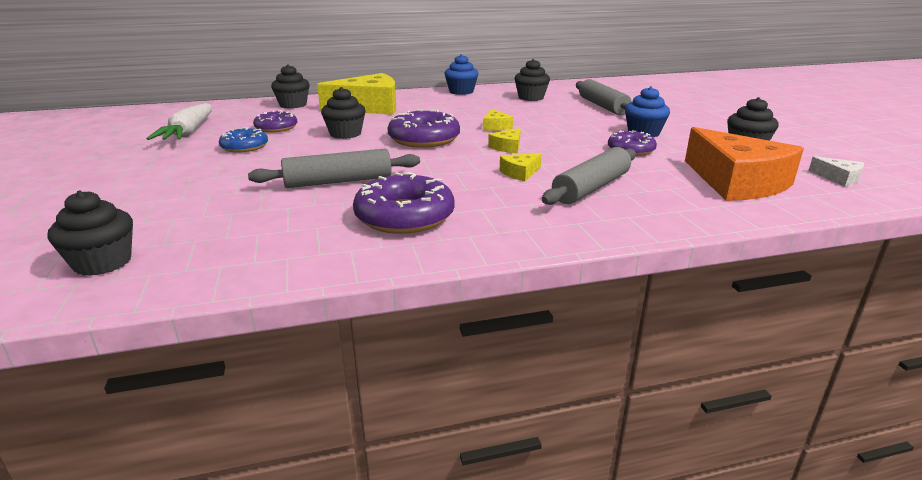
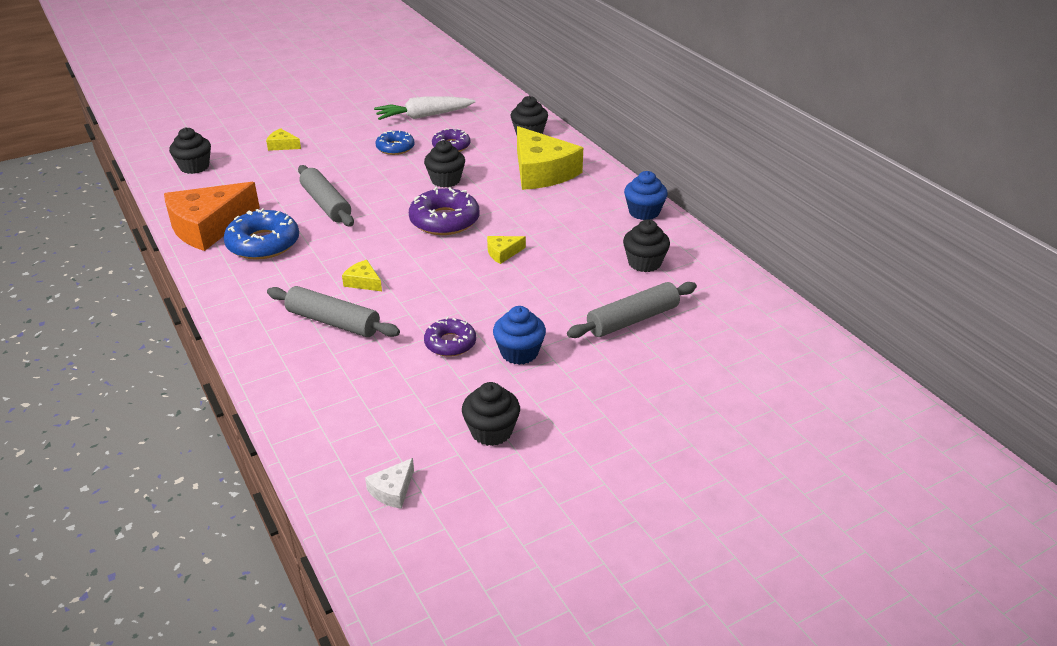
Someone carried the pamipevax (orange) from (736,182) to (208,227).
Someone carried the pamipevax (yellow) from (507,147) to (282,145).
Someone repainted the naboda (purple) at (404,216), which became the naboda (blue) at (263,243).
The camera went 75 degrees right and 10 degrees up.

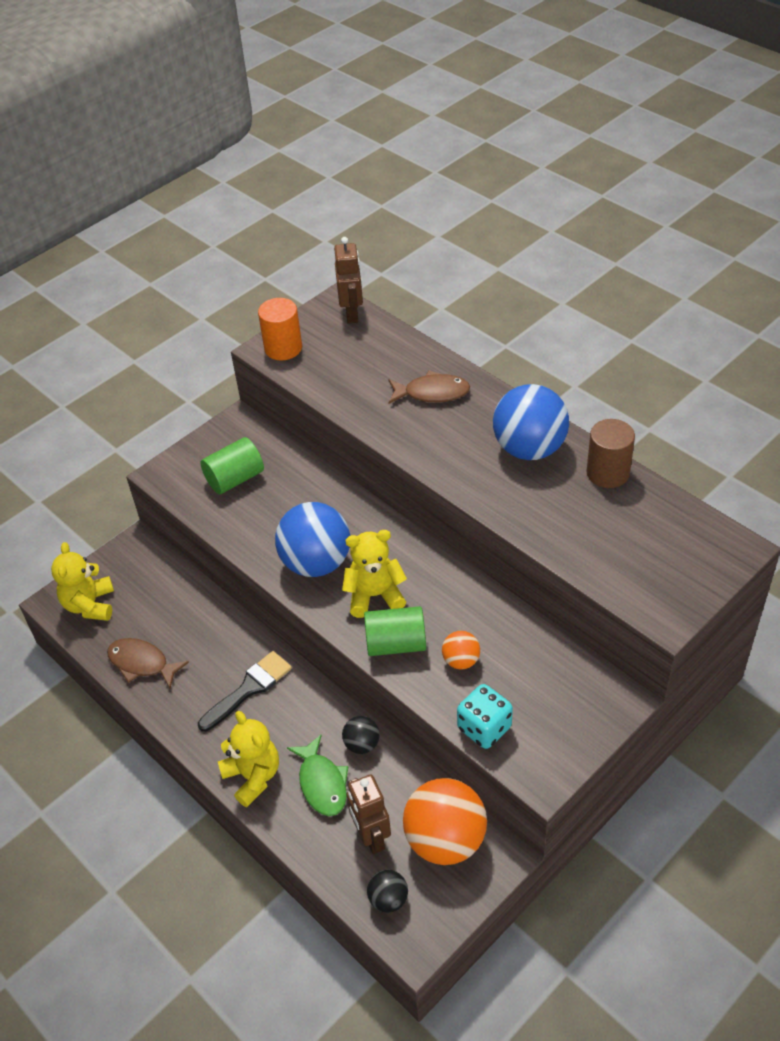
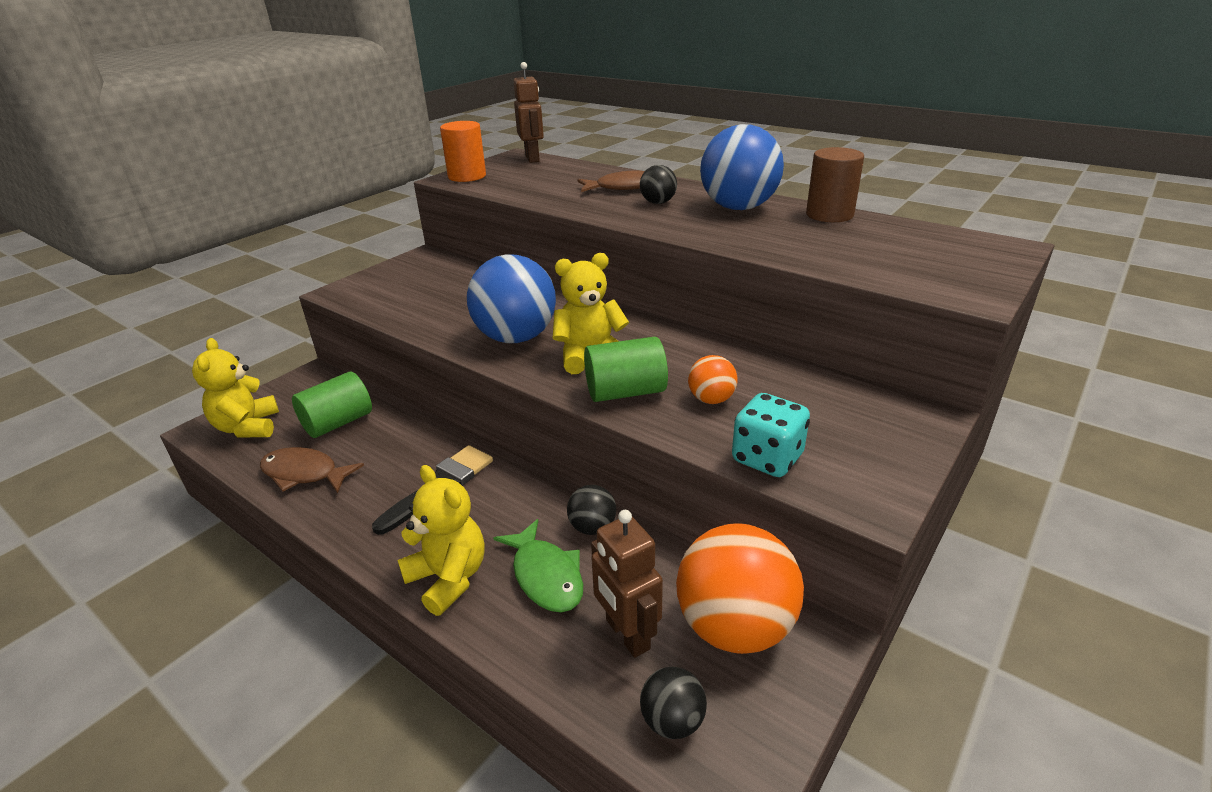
Someone carried the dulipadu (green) from (235,479) to (338,423).
Someone put down the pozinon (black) at (658,202).
The camera went 10 degrees left and 15 degrees down.

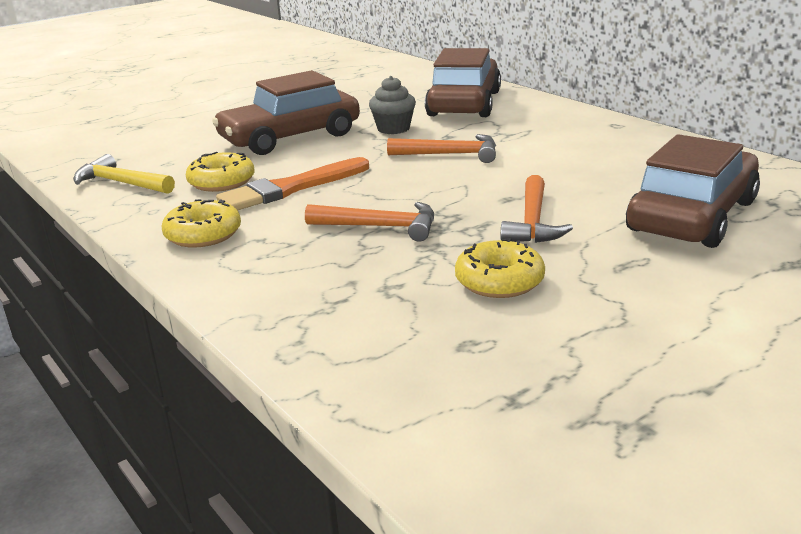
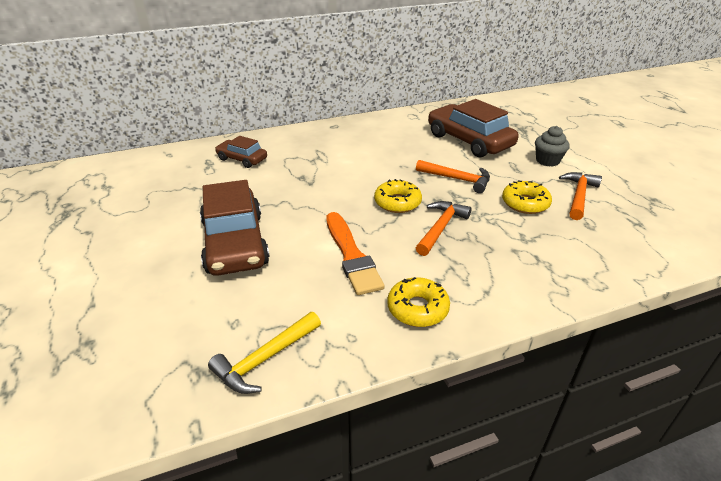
Someone scaled the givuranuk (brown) at (464,104) by 0.54.
Someone carried the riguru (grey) from (393,129) to (547,161).
Someone carried the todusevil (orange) from (450,154) to (578,196).
Someone carried the naboda (yellow) from (221,182) to (397,202).
The camera went 75 degrees left and 10 degrees up.

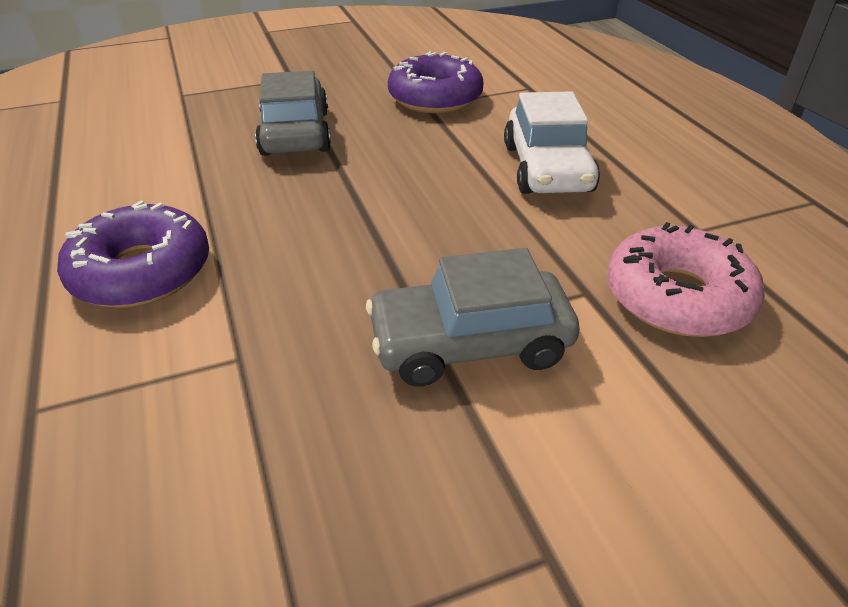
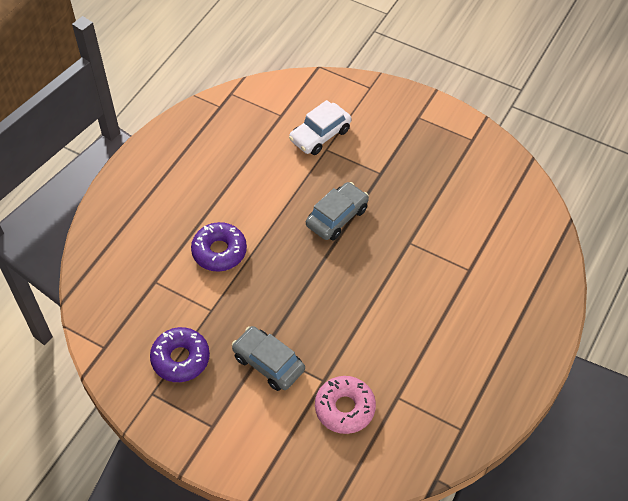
Someone carried the naboda (purple) from (435,98) to (180,358).
Someone carried the givuranuk (white) from (547,168) to (320,135).
The camera went 50 degrees right and 15 degrees up.

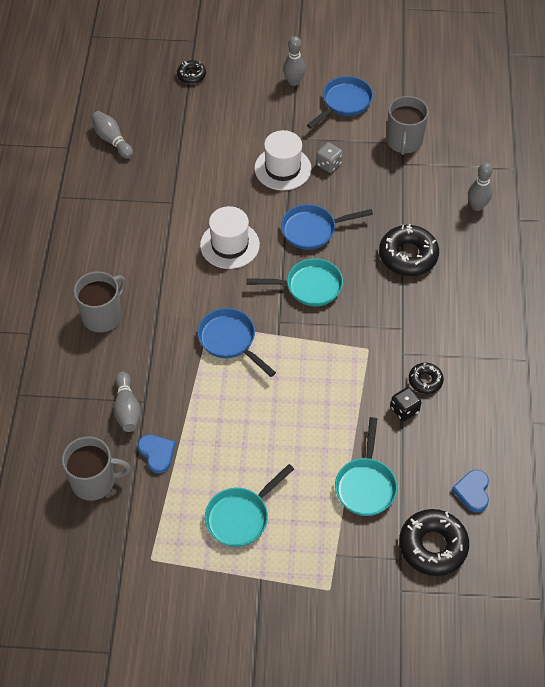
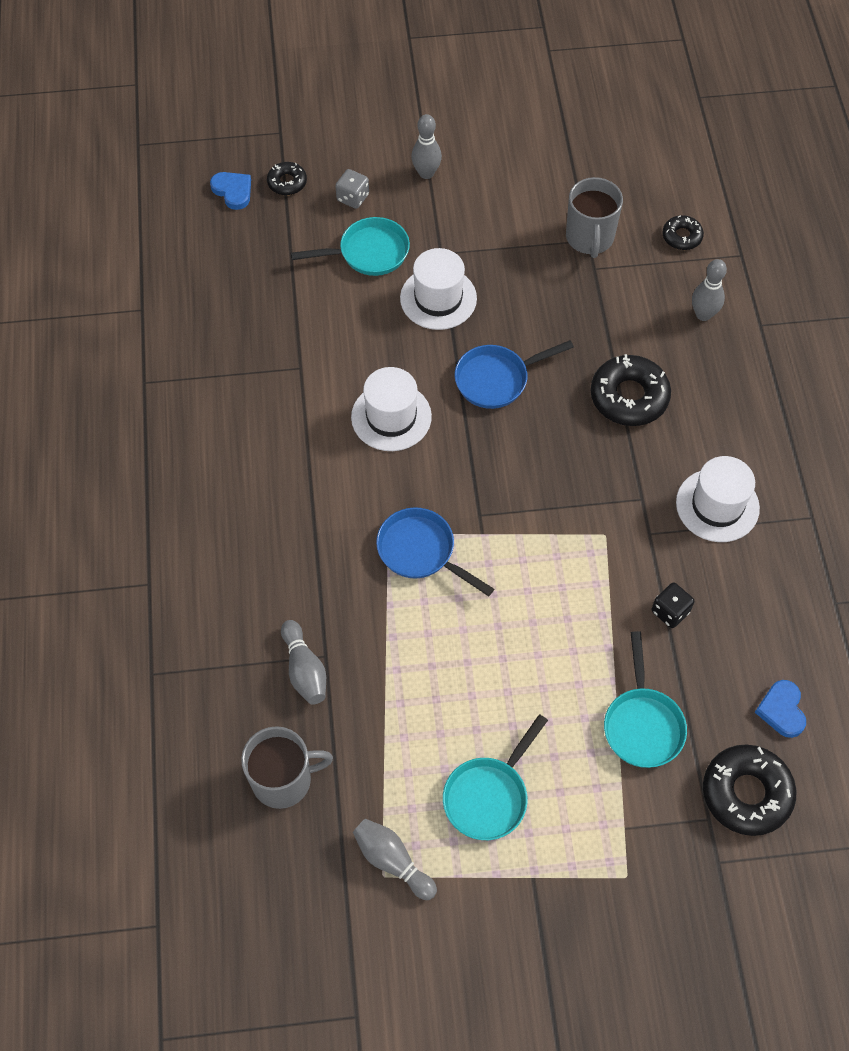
Someone took away the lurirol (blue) at (344,103).
Someone carried the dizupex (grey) from (112,140) to (392,861).
Someone carried the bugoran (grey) from (328,164) to (353,198).
Someone carried the lurirol (turquoise) from (309,286) to (368,253).
Someone took away the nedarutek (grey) at (102,315).
Someone carried the naboda (black) from (425,381) to (682,236).
Someone carried the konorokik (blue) from (157,453) to (233,191).
Someone put down the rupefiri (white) at (717,505).
The camera went 10 degrees left and 5 degrees up.

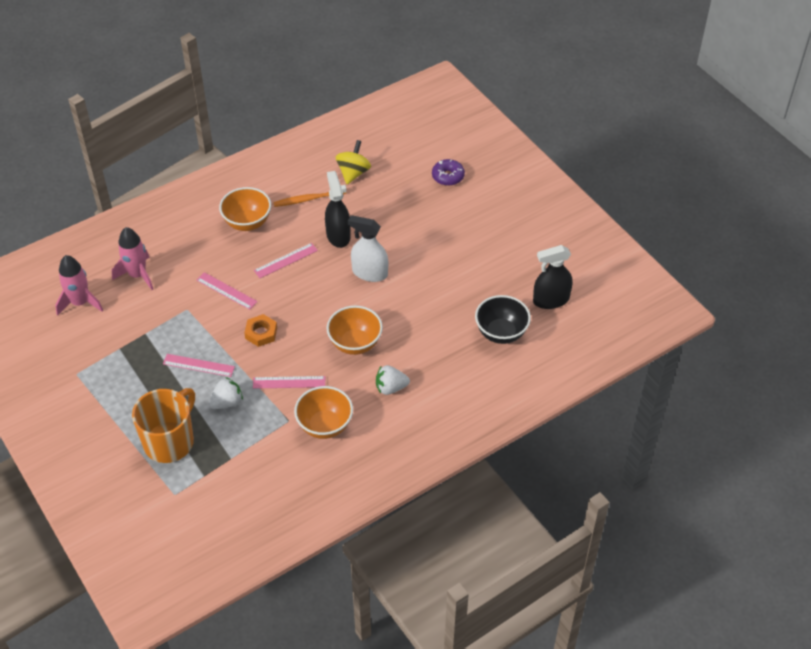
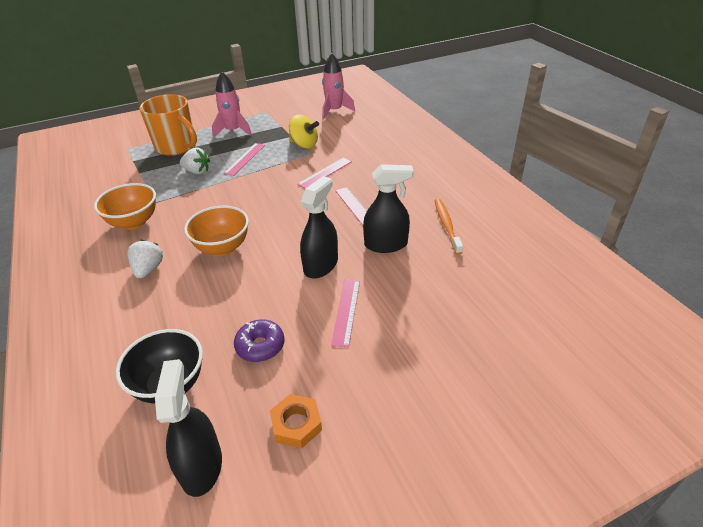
Someone carried the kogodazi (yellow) from (353,173) to (304,144).
Someone carried the naboda (purple) from (448,176) to (260,346).
Someone took away the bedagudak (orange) at (247,223).
Someone repainted the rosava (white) at (369,273), which became the rosava (black) at (321,265).
Someone carried the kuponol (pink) from (137,275) to (233,131).
Someone carried the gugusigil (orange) from (261,333) to (296,424).
Someone carried the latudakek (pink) from (289,382) to (346,311).
Someone rotated the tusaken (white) at (227,402) by 45 degrees counterclockwise.
The camera went 100 degrees right and 10 degrees down.

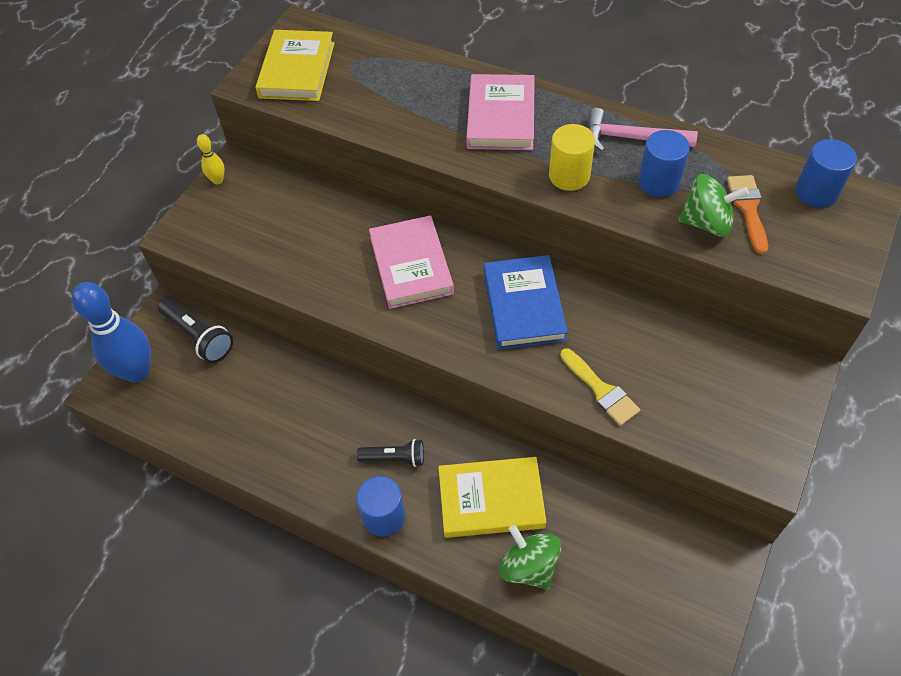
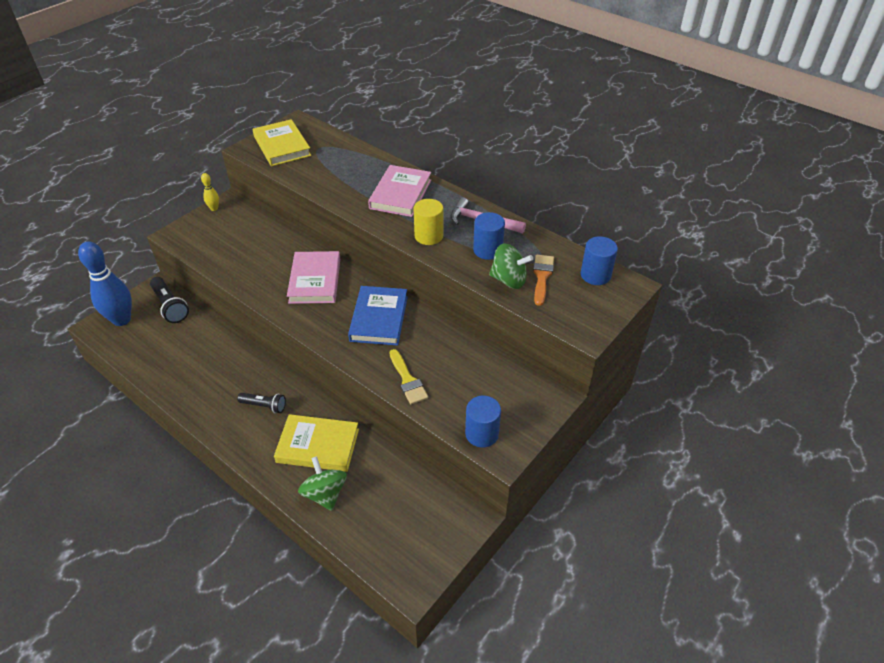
Someone rotated the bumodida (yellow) at (297,70) by 45 degrees counterclockwise.
Someone carried the dulipadu (blue) from (384,516) to (481,434).
The camera went 10 degrees right and 10 degrees down.

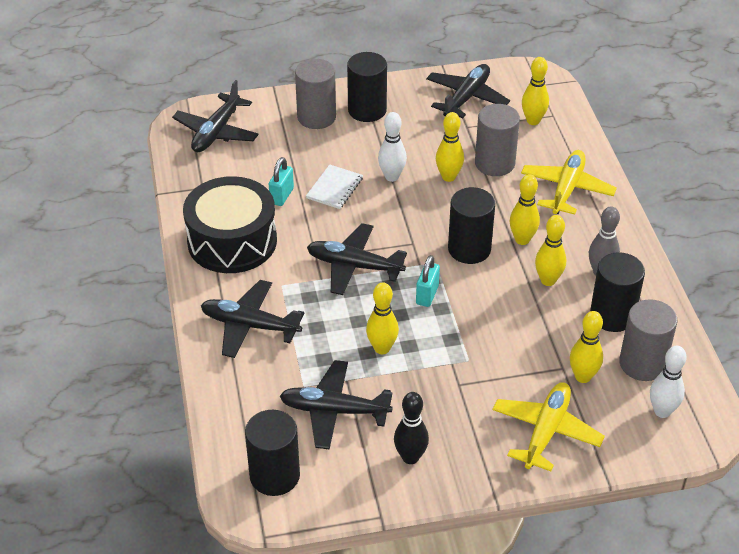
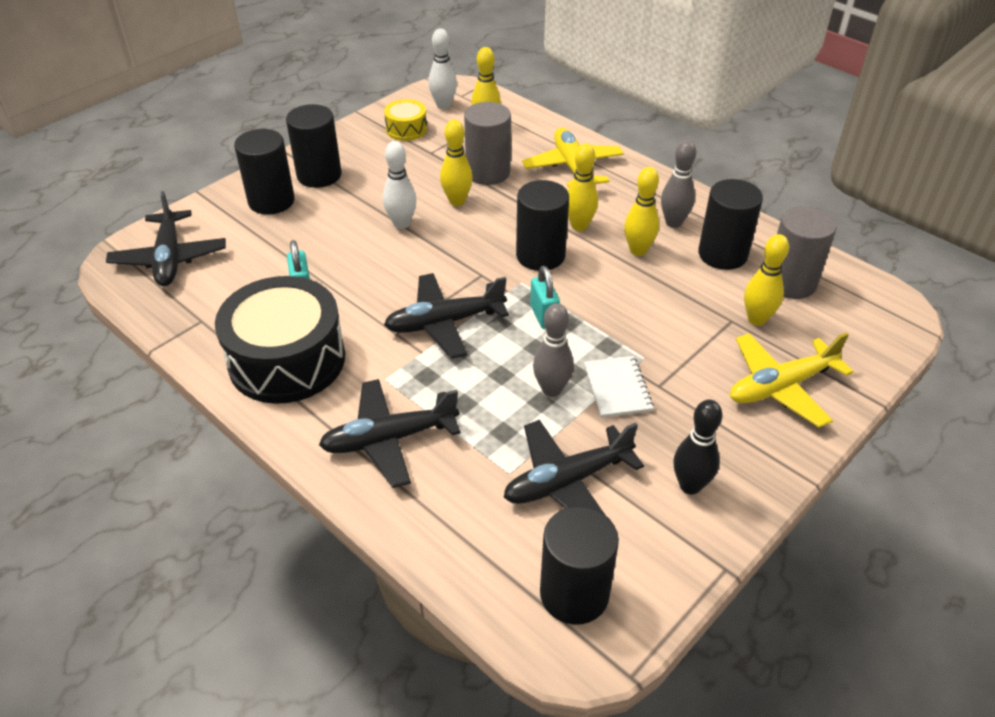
Someone repainted the dulipadu (grey) at (316,117), which became the dulipadu (black) at (271,201).
Someone swapped the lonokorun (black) at (466,98) for the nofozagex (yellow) at (406,129).
Someone carried the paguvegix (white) from (334,188) to (617,388).
Someone repainted the dizupex (yellow) at (382,348), which became the dizupex (grey) at (551,389).
Someone carried the dizupex (white) from (662,411) to (443,105).
Someone rotated the lonokorun (yellow) at (546,431) by 105 degrees counterclockwise.
The camera went 35 degrees left and 0 degrees up.

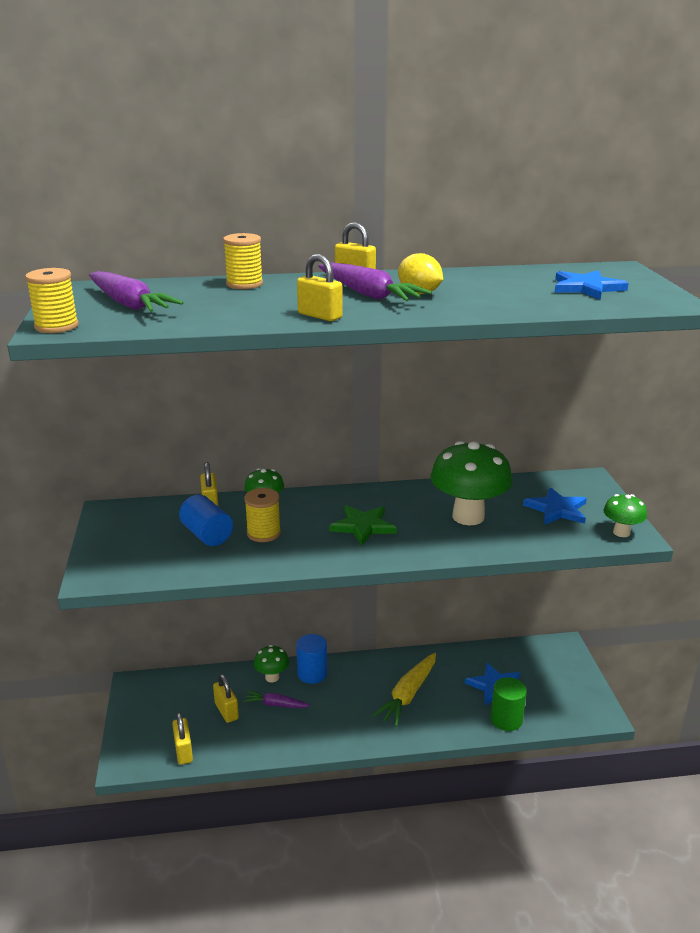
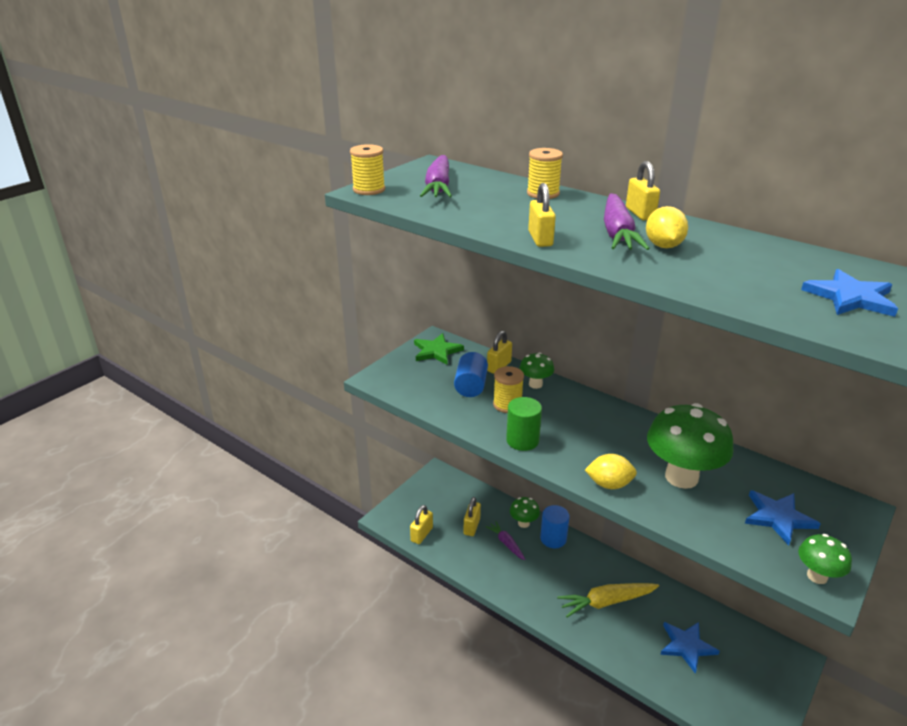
Someone carried the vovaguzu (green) from (363,526) to (436,351).
Someone carried the dulipadu (green) from (506,719) to (522,440).
Someone put down the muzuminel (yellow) at (609,484).
The camera went 45 degrees right and 5 degrees up.

